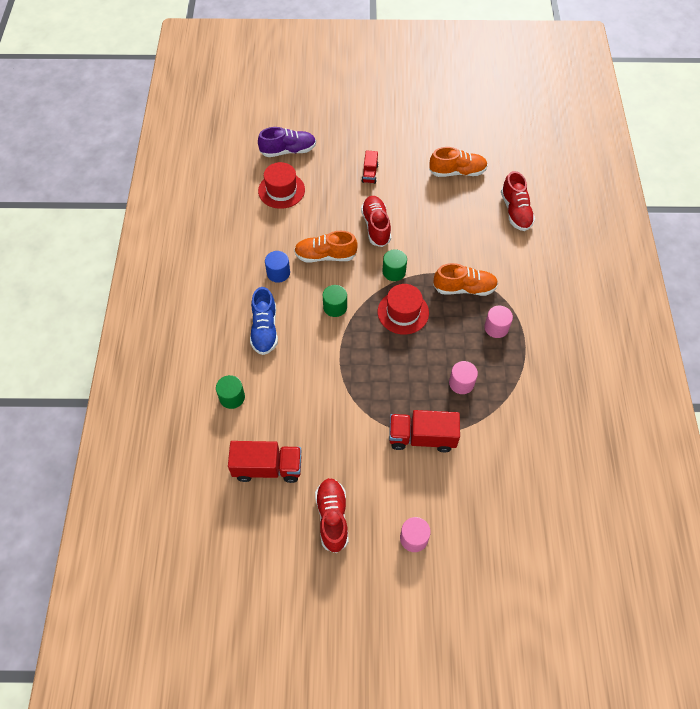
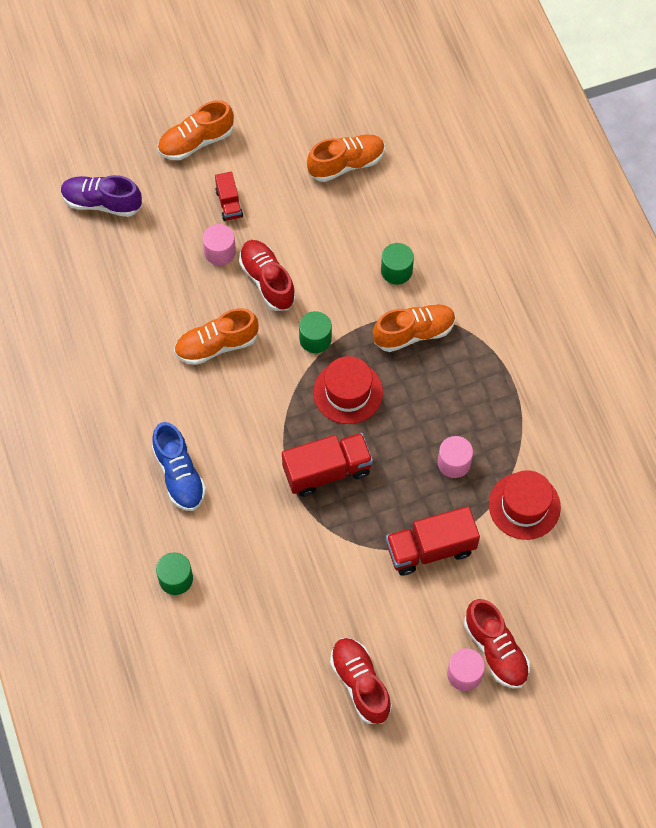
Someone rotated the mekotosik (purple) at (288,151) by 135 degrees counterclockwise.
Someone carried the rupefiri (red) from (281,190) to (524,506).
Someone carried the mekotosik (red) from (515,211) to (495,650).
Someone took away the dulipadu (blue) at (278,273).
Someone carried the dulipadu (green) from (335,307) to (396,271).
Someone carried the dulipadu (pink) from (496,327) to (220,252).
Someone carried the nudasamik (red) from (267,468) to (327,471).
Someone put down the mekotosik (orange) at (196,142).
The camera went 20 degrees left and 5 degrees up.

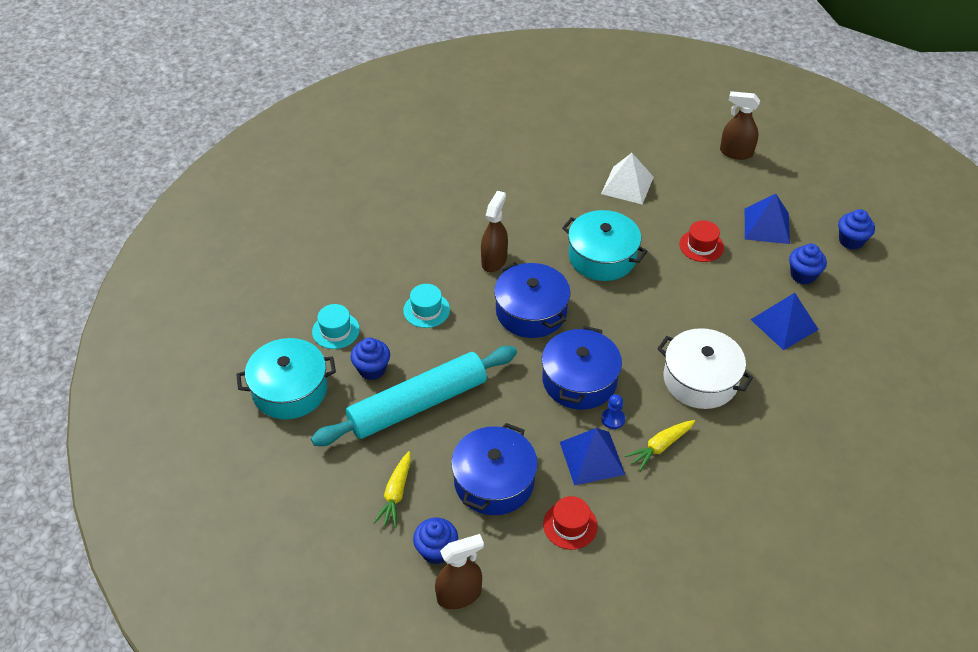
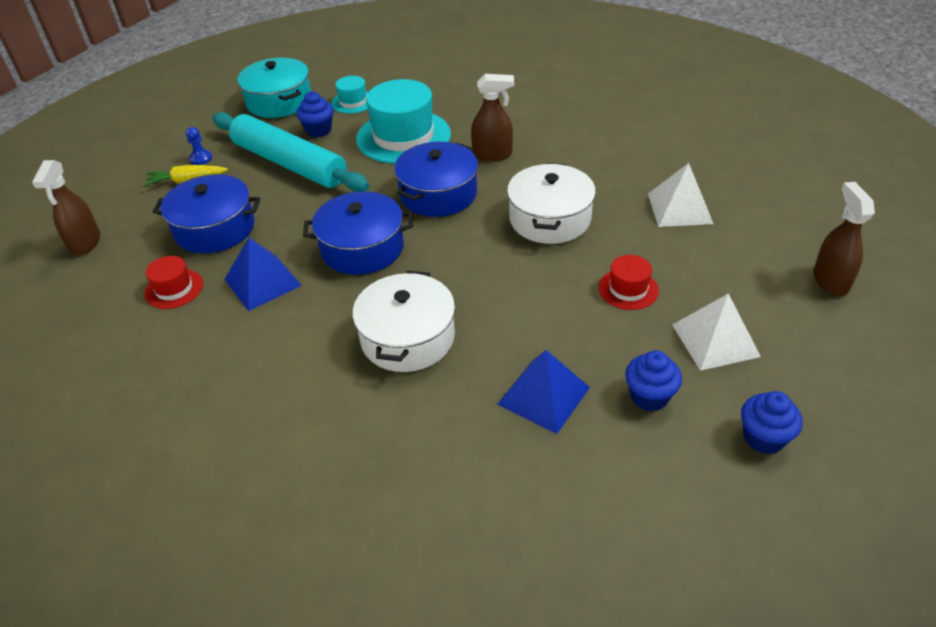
Someone repainted the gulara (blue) at (767,226), which became the gulara (white) at (715,340).
Someone repainted the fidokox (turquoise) at (602,257), which became the fidokox (white) at (550,219).
Someone scaled the rupefiri (turquoise) at (426,310) by 2.04.
Someone carried the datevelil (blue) from (613,419) to (201,158).
Someone took away the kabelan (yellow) at (660,447).
Someone took away the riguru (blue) at (436,550).
Someone rotated the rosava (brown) at (459,595) by 45 degrees clockwise.
The camera went 70 degrees right and 5 degrees down.

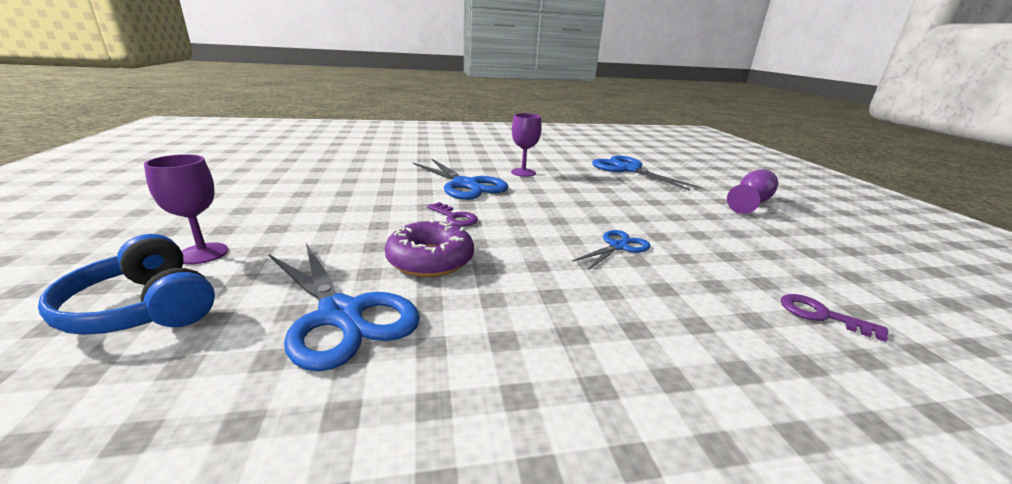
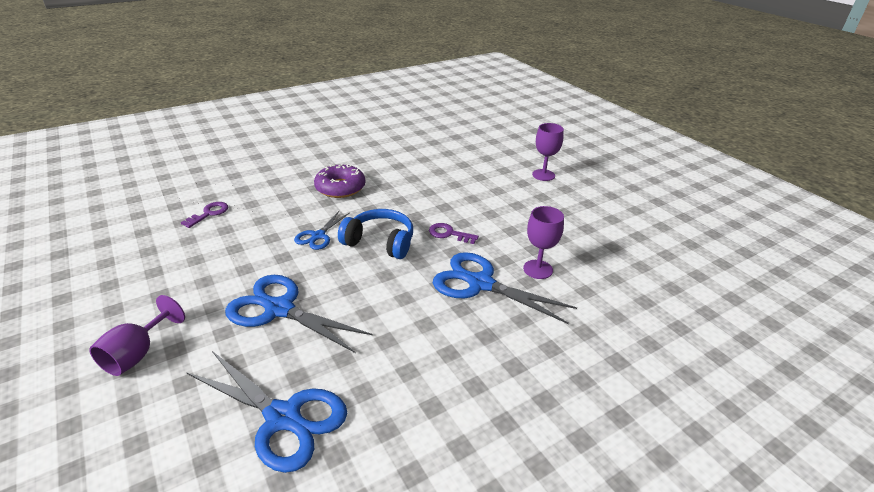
Someone carried the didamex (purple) from (523,172) to (538,269).
Someone carried the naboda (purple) from (430,260) to (340,188).
Someone carried the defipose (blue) from (144,308) to (380,242).
Someone carried the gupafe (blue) from (341,314) to (279,309).
Someone rotated the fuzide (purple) at (821,315) by 75 degrees counterclockwise.
The camera went 160 degrees right and 10 degrees up.

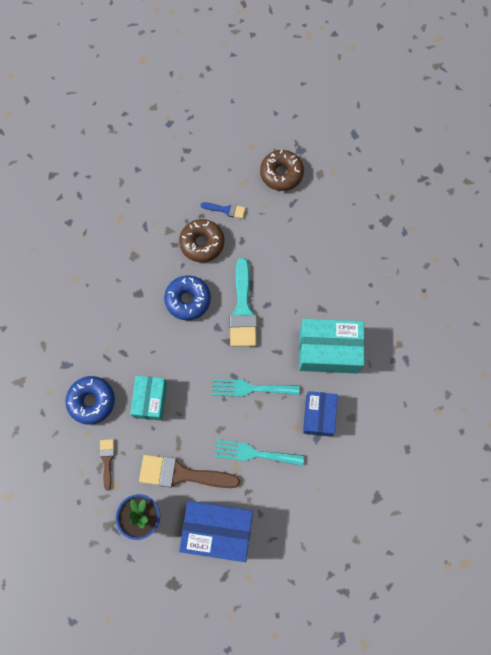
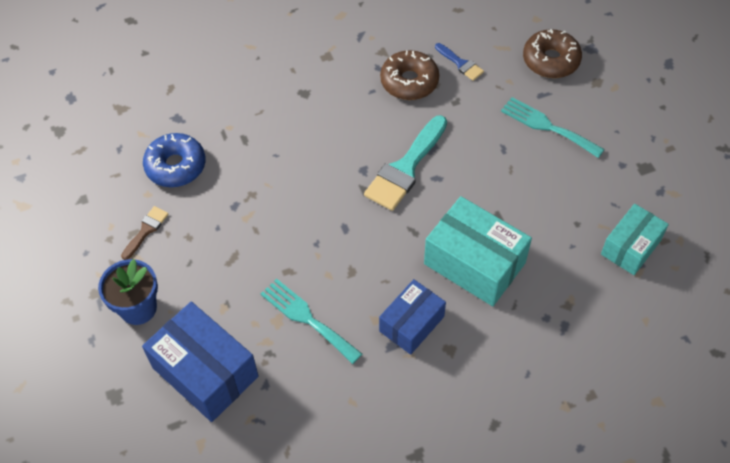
Someone took away the naboda (blue) at (188,300).
Someone carried the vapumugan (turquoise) from (150,400) to (630,247).
Someone carried the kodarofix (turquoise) from (250,388) to (547,126).
Someone took away the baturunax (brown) at (182,474).
The camera went 35 degrees right and 15 degrees down.

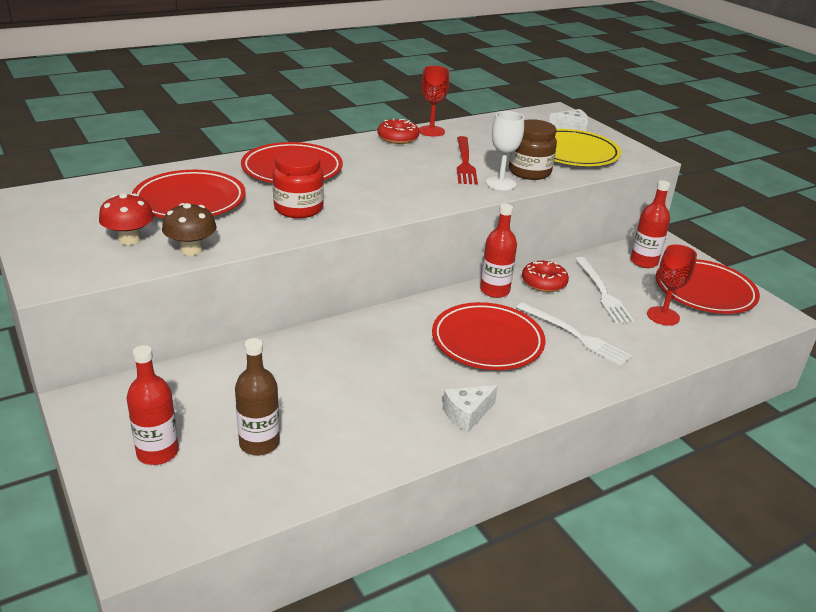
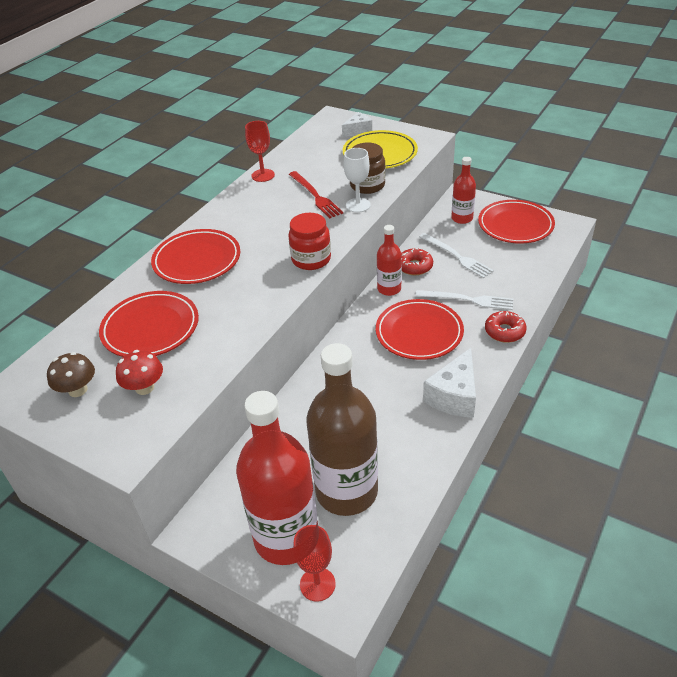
Someone carried the naboda (red) from (398,138) to (504,331).
Someone carried the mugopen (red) from (298,209) to (311,259).
Someone carried the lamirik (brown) from (191,250) to (78,390).
Someone carried the didamex (red) from (663,316) to (317,584).
Someone scaled the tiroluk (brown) at (259,443) by 1.99.
Someone scaled the tiroluk (red) at (157,452) by 1.99.
Someone scaled the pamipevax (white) at (467,414) by 1.64.
The camera went 25 degrees left and 10 degrees up.

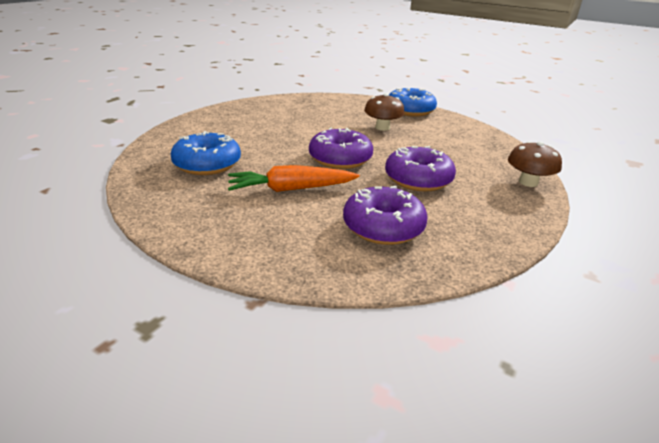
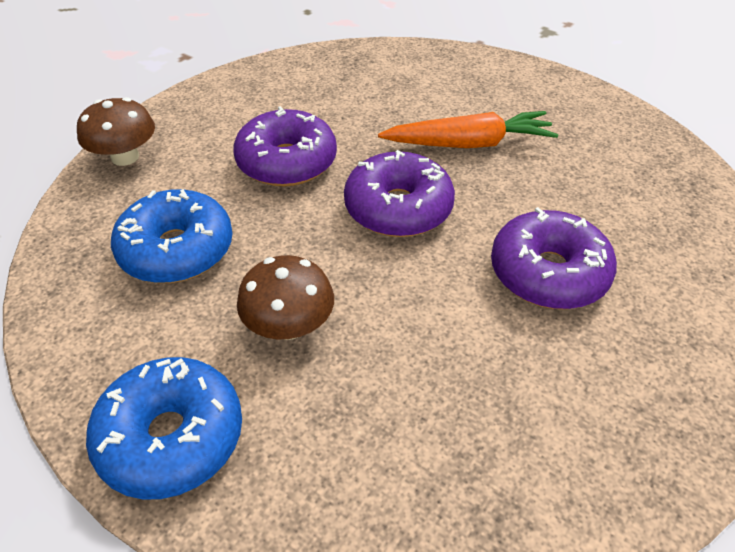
Someone carried the naboda (blue) from (207,164) to (177,250).
Someone carried the naboda (purple) from (383,227) to (548,273).
The camera went 175 degrees left and 15 degrees up.

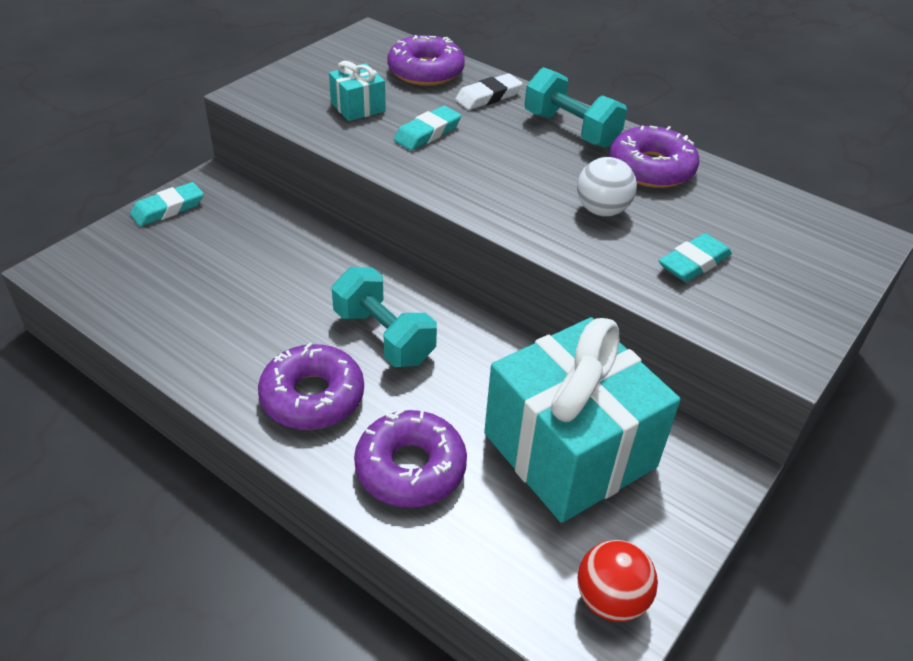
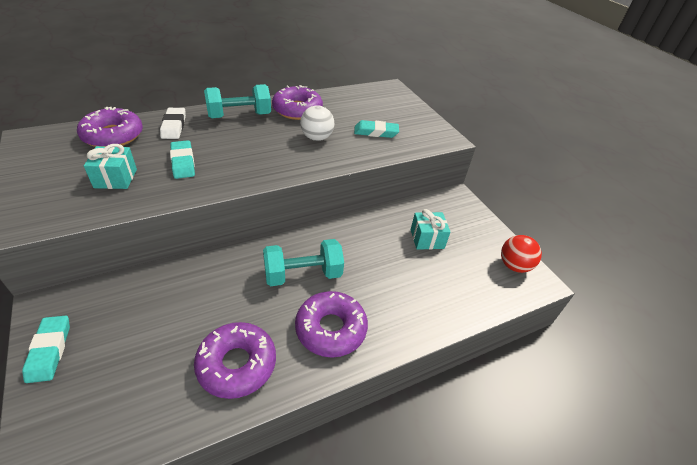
Someone rotated the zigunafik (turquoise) at (694,263) by 75 degrees counterclockwise.
Someone scaled the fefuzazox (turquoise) at (569,450) by 0.43.
Someone carried the naboda (purple) from (410,468) to (237,364).
The camera went 65 degrees left and 0 degrees up.

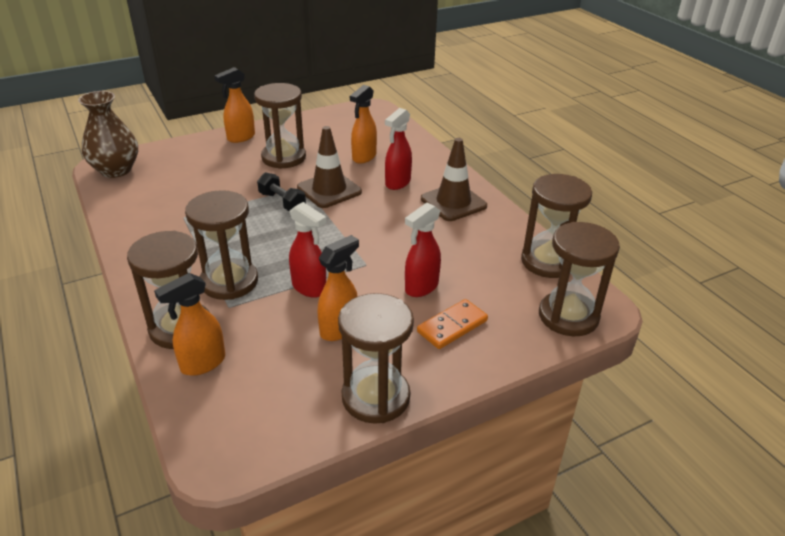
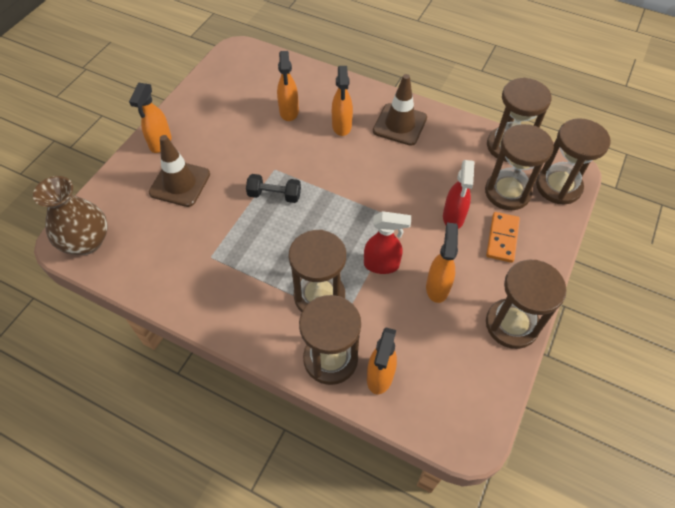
Someone carried the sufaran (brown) from (283,157) to (507,192).
Someone repainted the rosava (red) at (397,183), which became the rosava (orange) at (342,126).
Someone carried the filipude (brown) from (329,190) to (180,183).
The camera went 35 degrees left and 20 degrees up.

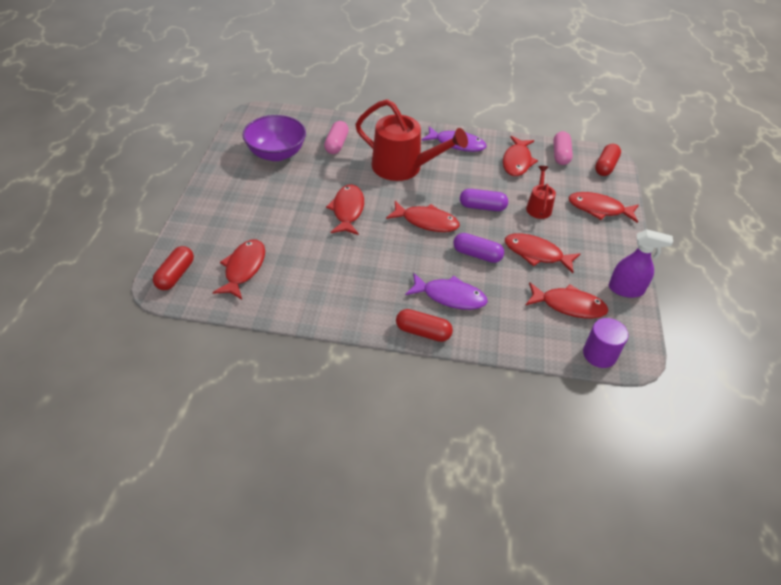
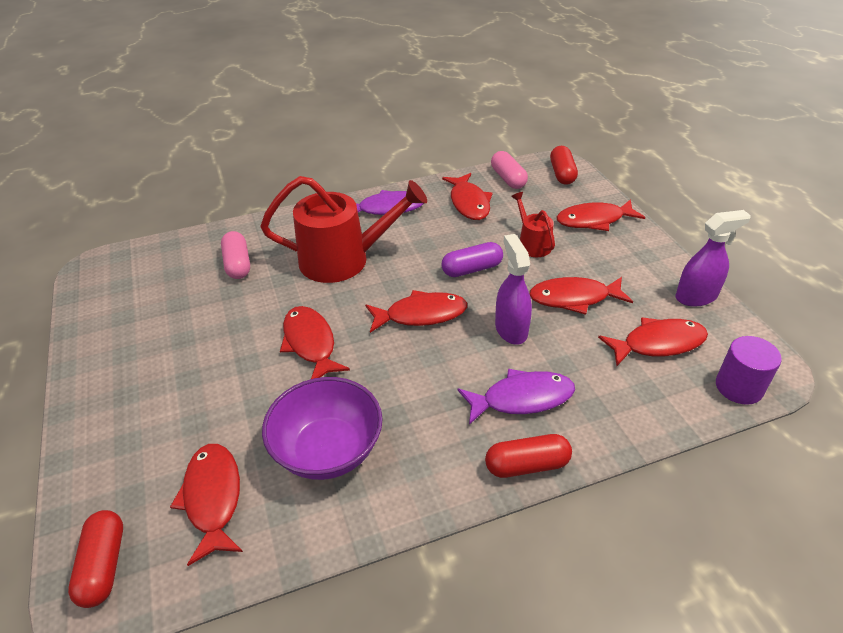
Someone carried the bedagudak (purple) from (276,153) to (328,450).
Someone swapped the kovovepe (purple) at (477,254) for the rosava (purple) at (511,329).
The camera went 25 degrees left and 5 degrees down.

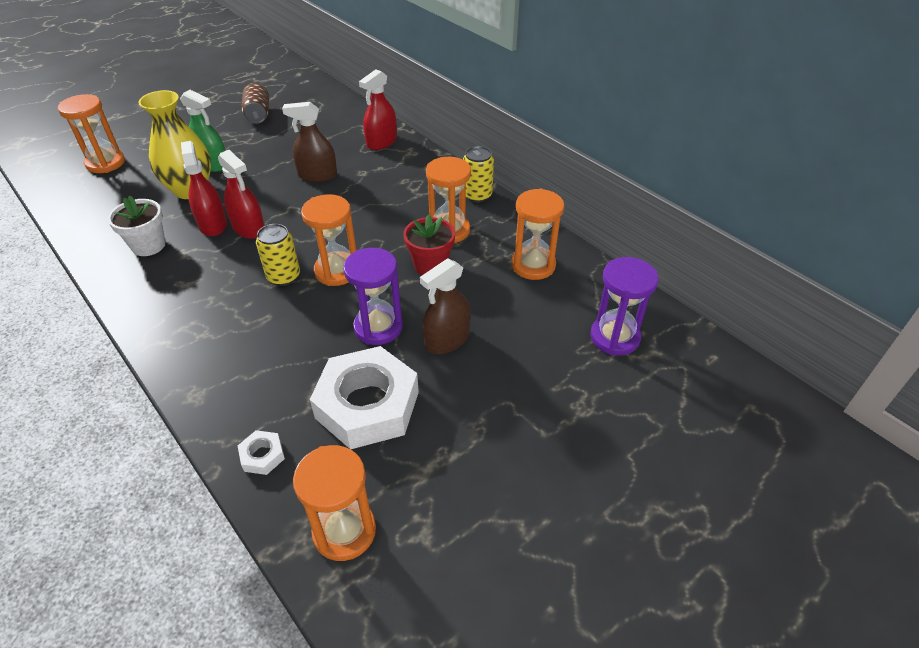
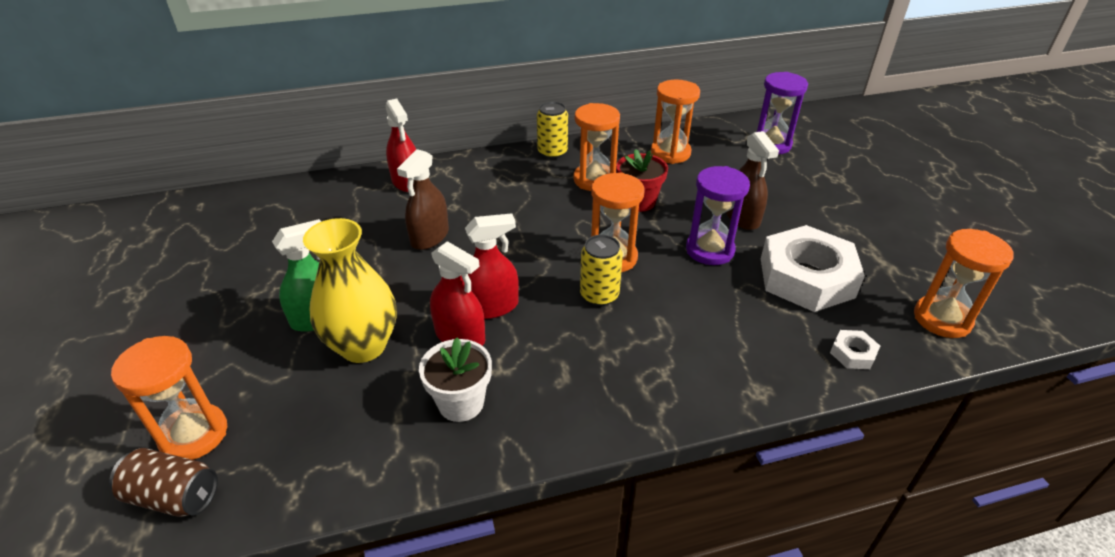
Someone carried the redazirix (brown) from (258,115) to (174,496).
Someone rotated the rosava (red) at (213,224) by 150 degrees counterclockwise.
The camera went 65 degrees left and 5 degrees down.

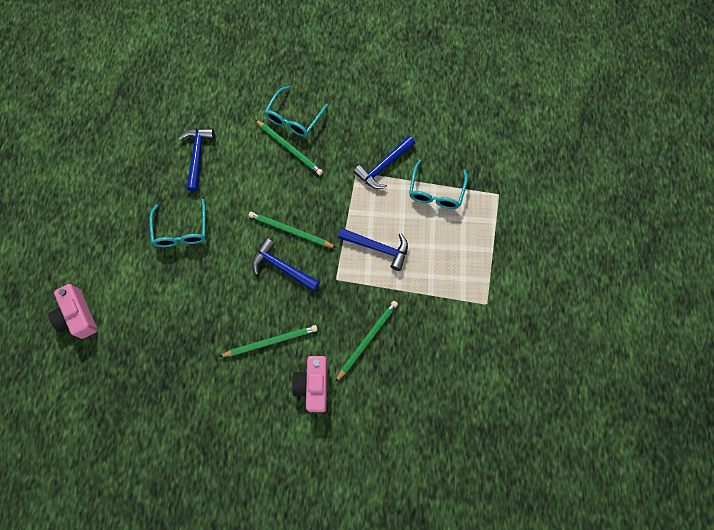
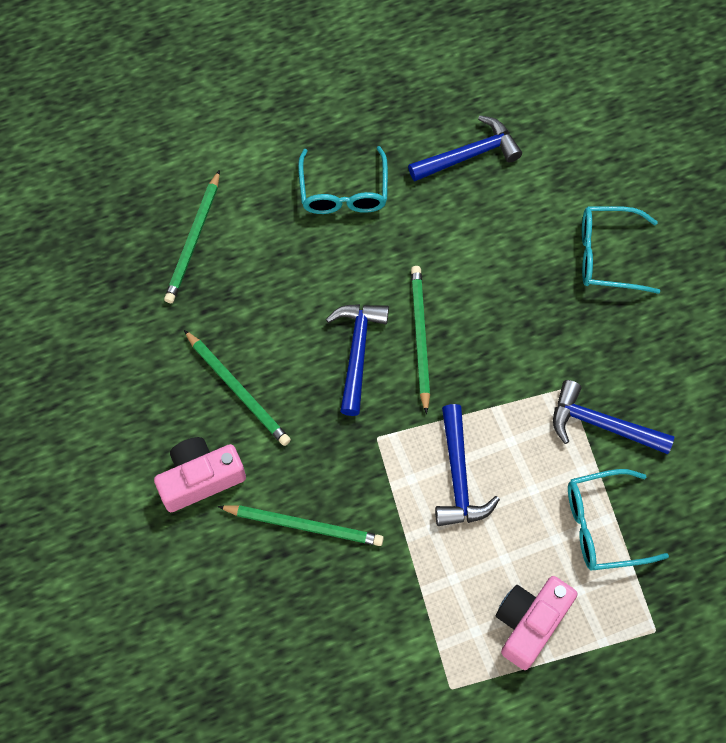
Someone carried the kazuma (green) from (289,148) to (194,240).
Someone rotated the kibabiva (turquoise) at (181,231) by 60 degrees counterclockwise.
Someone carried the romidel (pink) from (77,316) to (530,623).
The camera went 65 degrees right and 5 degrees down.

